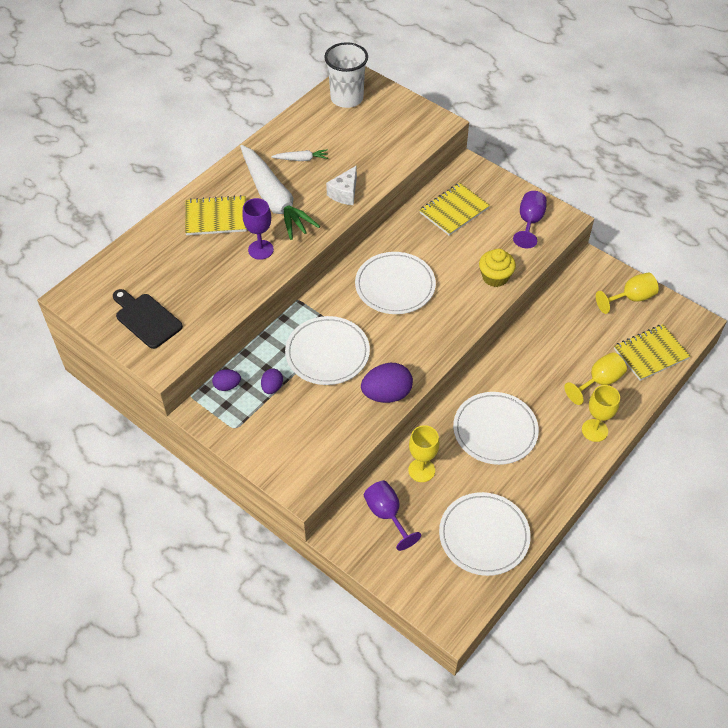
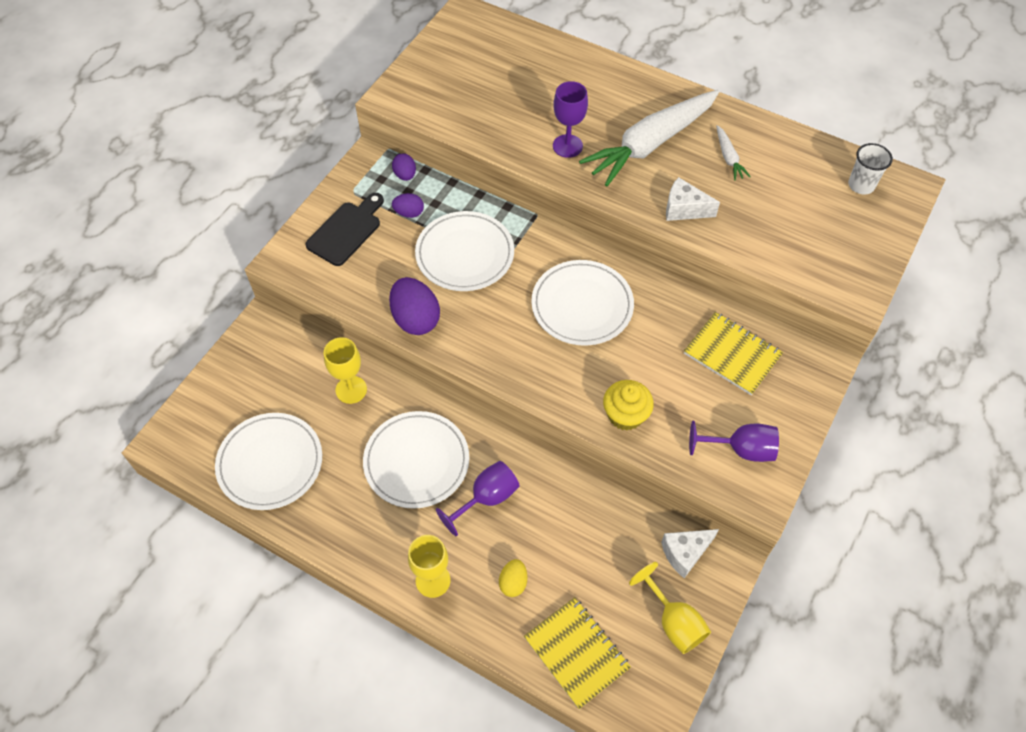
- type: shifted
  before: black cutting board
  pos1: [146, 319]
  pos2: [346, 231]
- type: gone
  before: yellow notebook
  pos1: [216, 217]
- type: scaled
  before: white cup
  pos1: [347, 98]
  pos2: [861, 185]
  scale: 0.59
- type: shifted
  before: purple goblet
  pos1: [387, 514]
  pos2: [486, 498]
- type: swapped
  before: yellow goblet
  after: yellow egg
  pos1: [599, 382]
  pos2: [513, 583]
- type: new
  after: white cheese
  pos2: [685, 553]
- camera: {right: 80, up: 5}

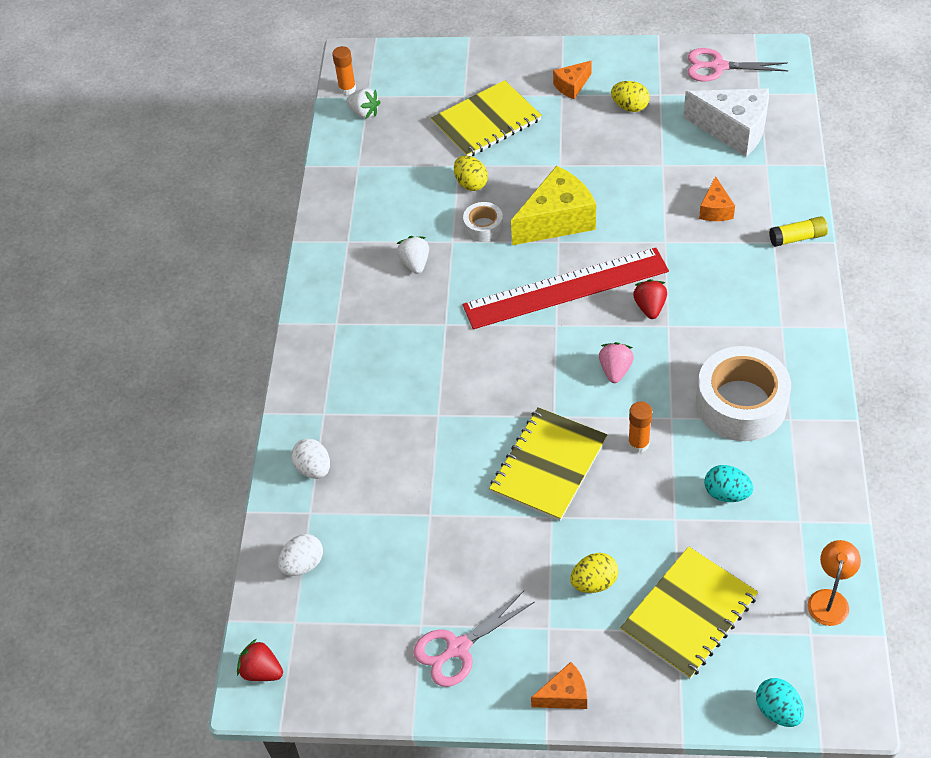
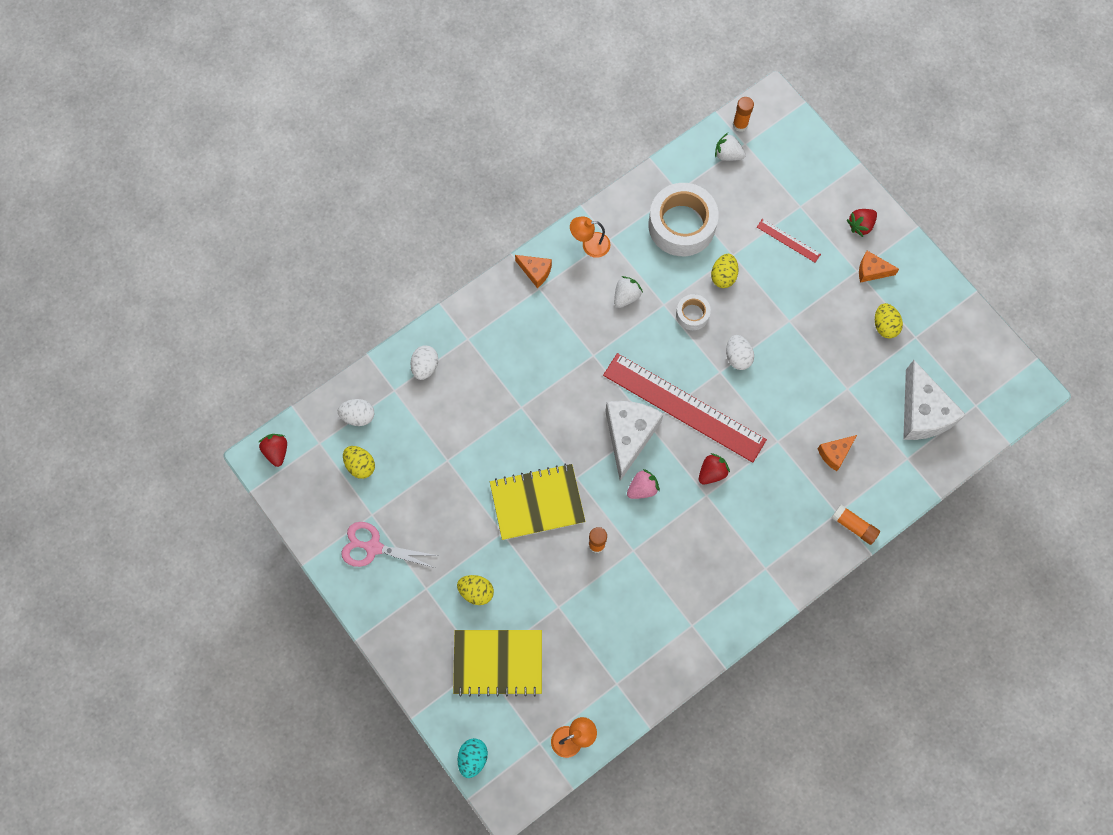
- type: rotated
  before: white strawberry
  pos1: [364, 113]
  pos2: [728, 154]
  turn: 120
- type: swapped
  before: yellow notebook
  after: red ruler
  pos1: [486, 121]
  pos2: [788, 240]
- type: swapped
  before: yellow cheese
  after: white egg
  pos1: [557, 220]
  pos2: [738, 357]
- type: shifted
  before: orange cheese
  pos1: [564, 695]
  pos2: [535, 272]
- type: gone
  before: pink scissors
  pos1: [718, 67]
- type: shifted
  before: white tape
  pos1: [741, 403]
  pos2: [681, 225]
- type: gone
  before: turquoise egg
  pos1: [726, 493]
- type: repainted
  before: yellow glue stick
  after: orange glue stick
  pos1: [797, 238]
  pos2: [854, 526]
- type: new
  after: yellow egg
  pos2: [360, 465]
- type: new
  after: orange lamp
  pos2: [590, 245]
- type: new
  after: white cheese
  pos2: [629, 436]
- type: new
  after: red strawberry
  pos2: [860, 225]
- camera: {right: 45, up: 20}

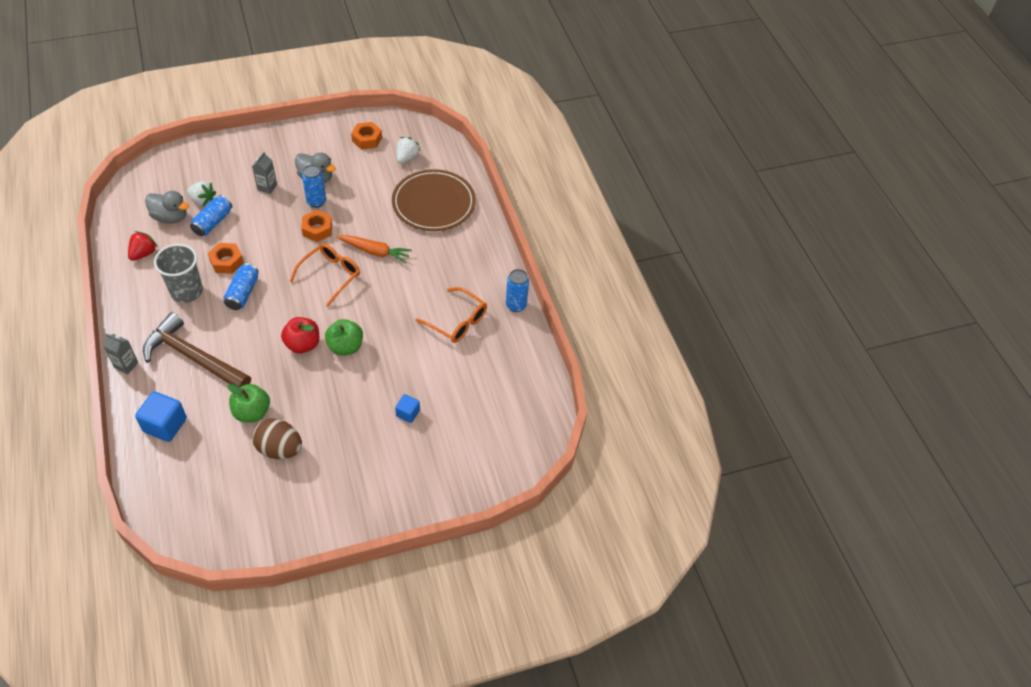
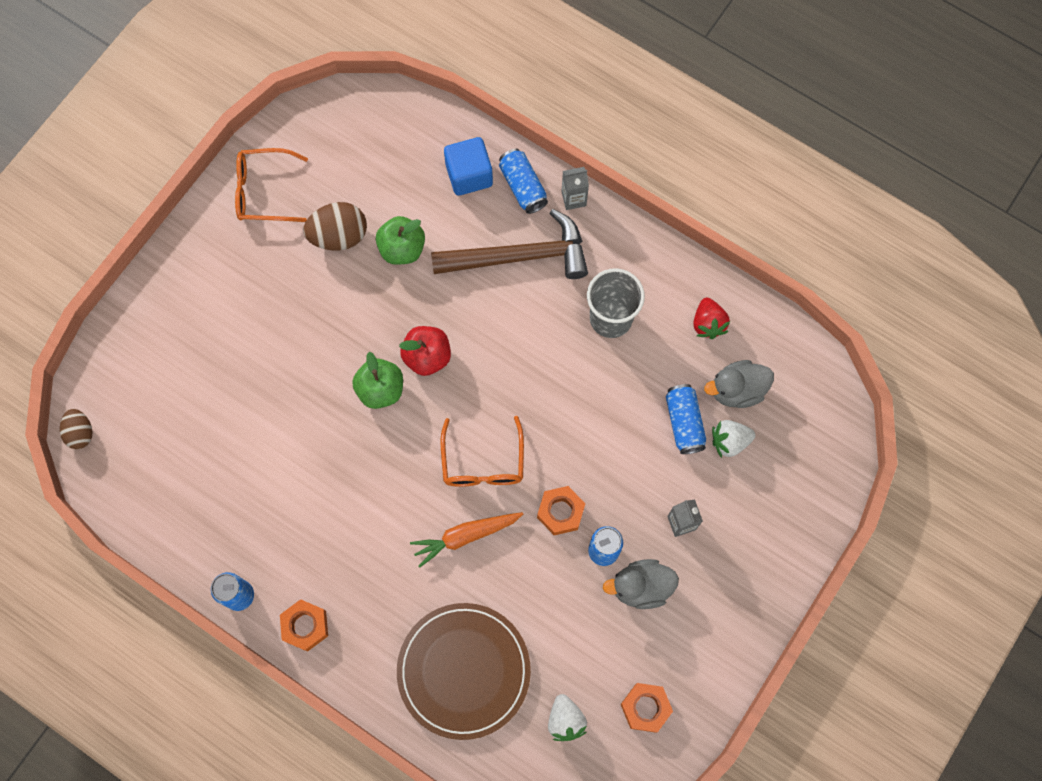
- type: shifted
  before: orange nut
  pos1: [227, 262]
  pos2: [305, 626]
- type: shifted
  before: blue can
  pos1: [243, 293]
  pos2: [523, 186]
- type: gone
  before: blue cube
  pos1: [408, 413]
- type: shifted
  before: orange glasses
  pos1: [457, 321]
  pos2: [264, 191]
- type: new
  after: brown egg
  pos2: [80, 433]
- camera: {right: 145, up: 20}

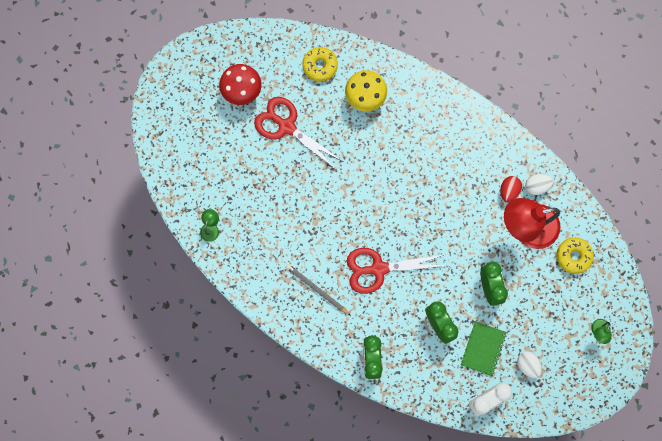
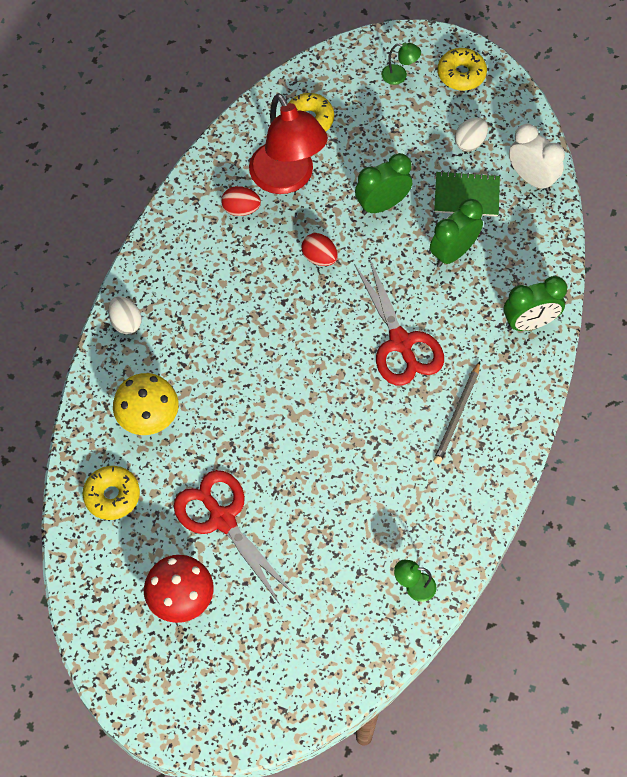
- type: rotated
  before: red scissors
  pos1: [286, 126]
  pos2: [222, 519]
  turn: 120
- type: shifted
  before: white egg
  pos1: [536, 186]
  pos2: [126, 322]
- type: new
  after: red egg
  pos2: [319, 258]
- type: new
  after: yellow donut
  pos2: [461, 74]
- camera: {right: -105, up: -15}

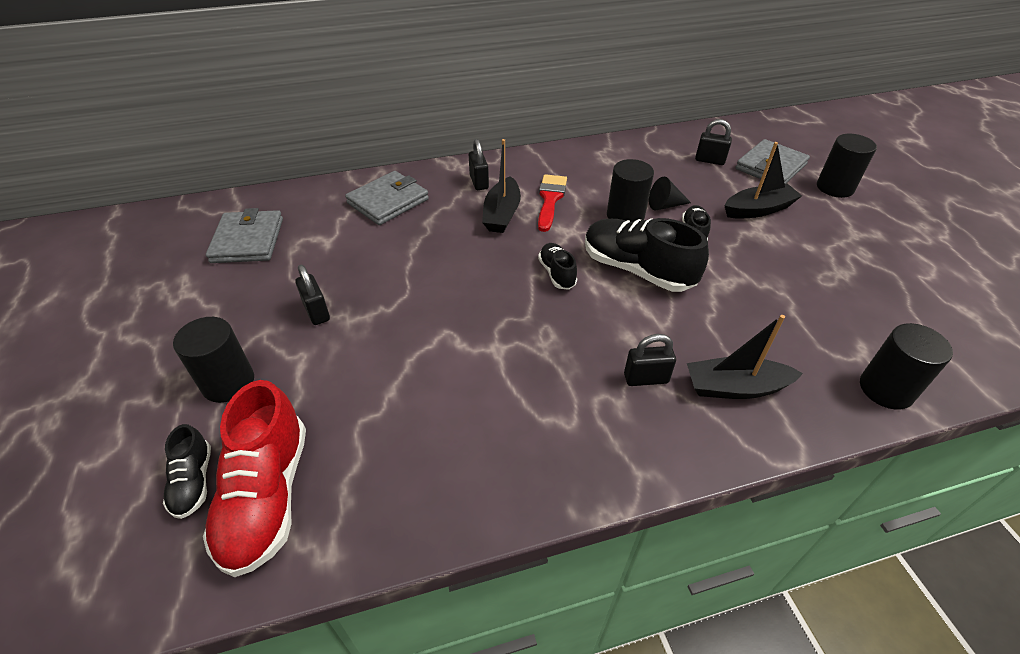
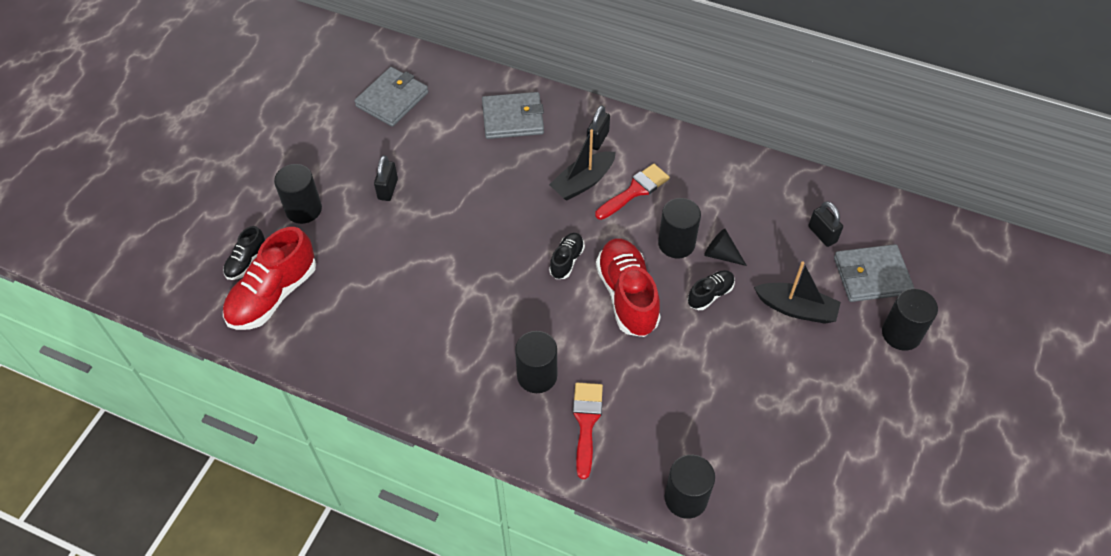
- type: repainted
  before: black shoe
  after: red shoe
  pos1: [637, 270]
  pos2: [627, 296]
- type: swapped
  before: black padlock
  after: black cylinder
  pos1: [646, 378]
  pos2: [537, 375]
- type: swapped
  before: black boat
  after: red brush
  pos1: [735, 387]
  pos2: [586, 422]
- camera: {right: 40, up: 10}

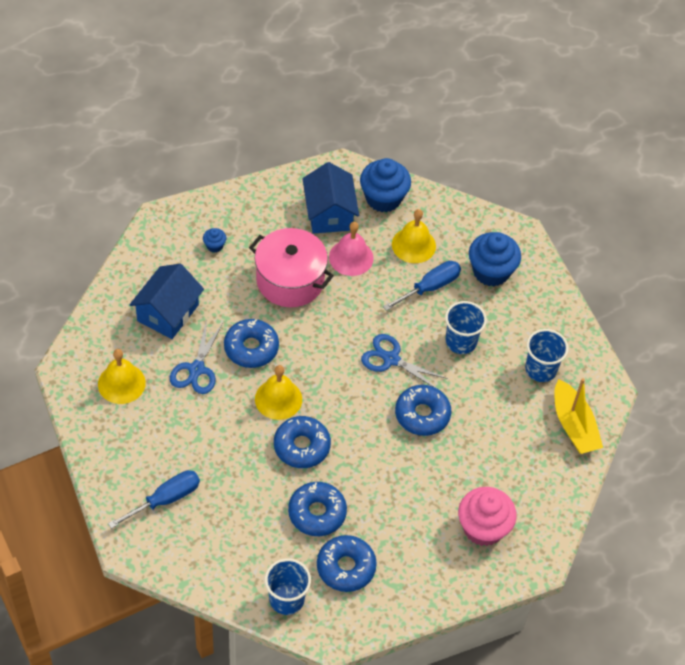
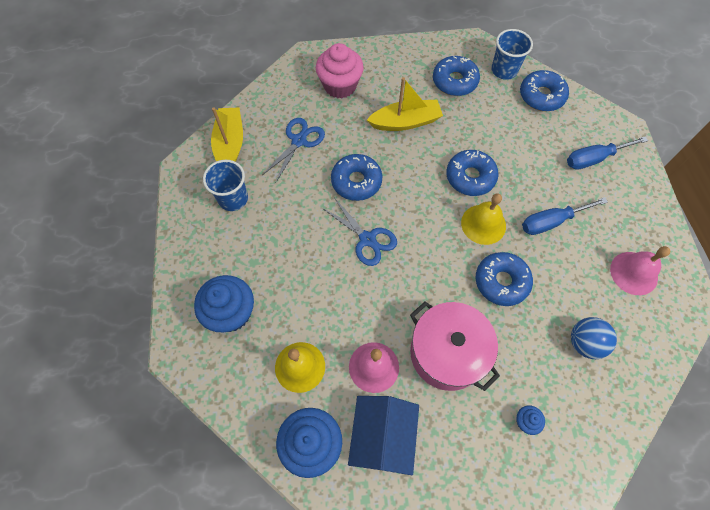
- type: repainted
  before: yellow bell
  after: pink bell
  pos1: [121, 383]
  pos2: [634, 273]
- type: swapped
  before: blue house
  after: blue ball
  pos1: [168, 313]
  pos2: [584, 343]
- type: shifted
  before: blue scissors
  pos1: [196, 369]
  pos2: [299, 141]
- type: shifted
  before: blue donut
  pos1: [317, 513]
  pos2: [541, 96]
- type: shifted
  before: blue screwdriver
  pos1: [430, 287]
  pos2: [552, 221]
- type: gone
  before: blue cup
  pos1: [461, 342]
- type: new
  after: yellow boat
  pos2: [405, 122]
- camera: {right: -160, up: 10}

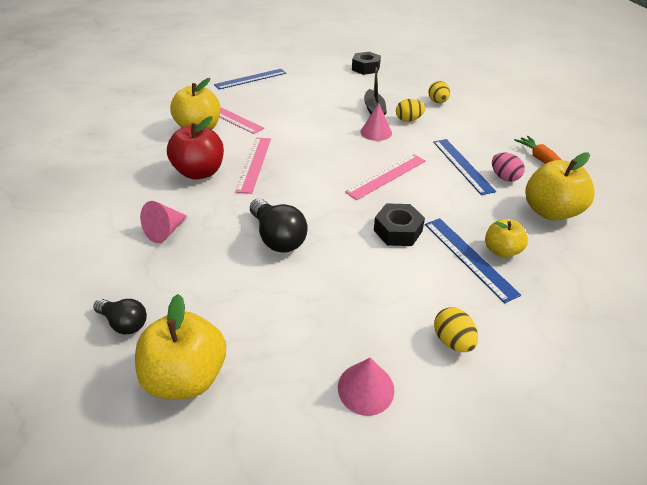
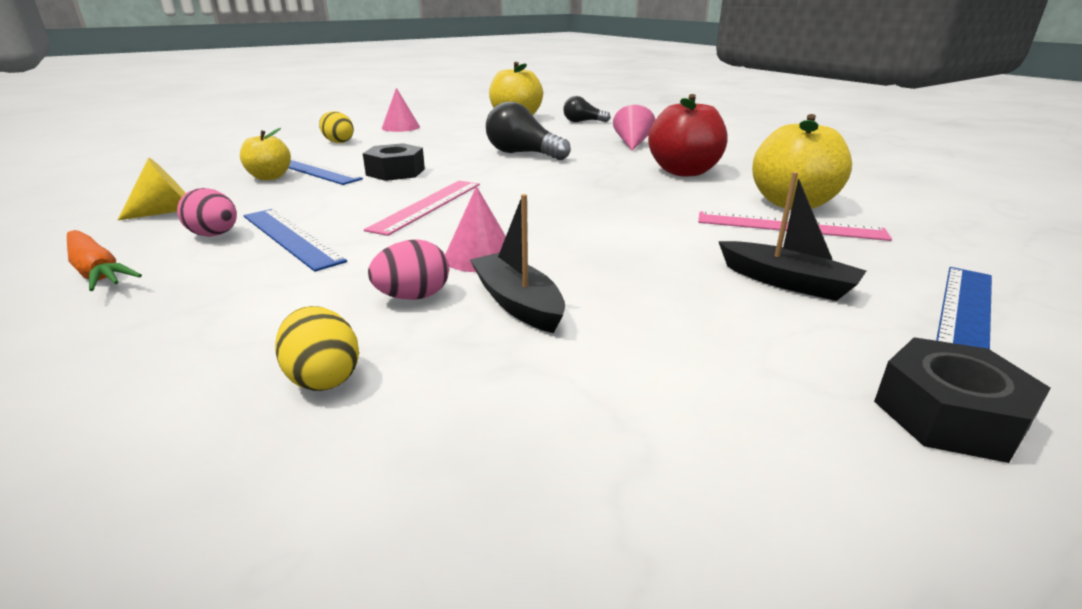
- type: gone
  before: pink ruler
  pos1: [254, 164]
- type: shifted
  before: black nut
  pos1: [365, 68]
  pos2: [948, 415]
- type: repainted
  before: yellow egg
  after: pink egg
  pos1: [408, 120]
  pos2: [413, 297]
- type: swapped
  before: yellow apple
  after: yellow cone
  pos1: [549, 211]
  pos2: [167, 212]
- type: new
  after: black boat
  pos2: [787, 282]
- camera: {right: 155, up: -15}

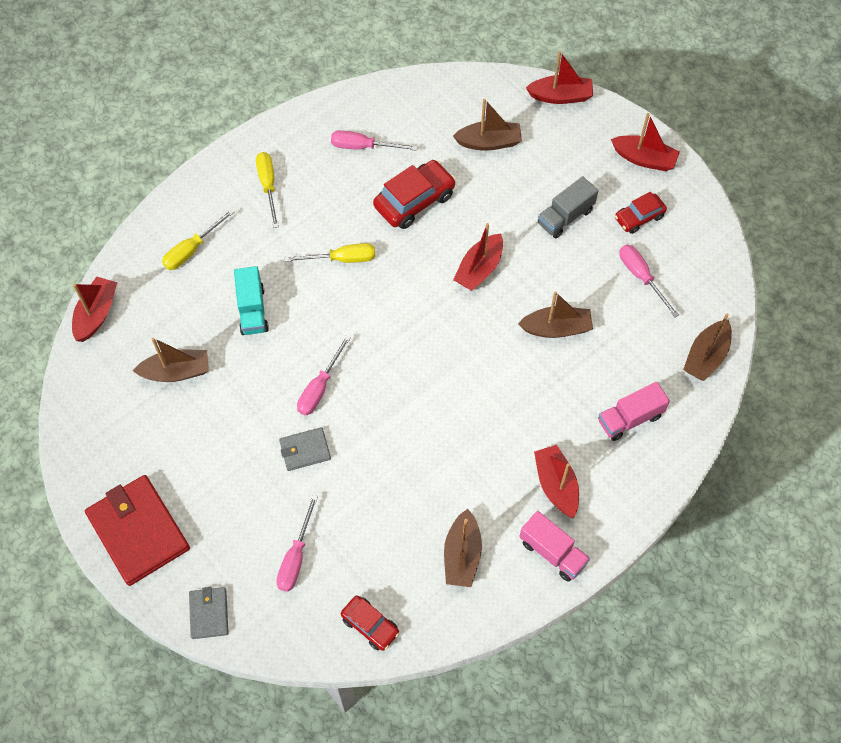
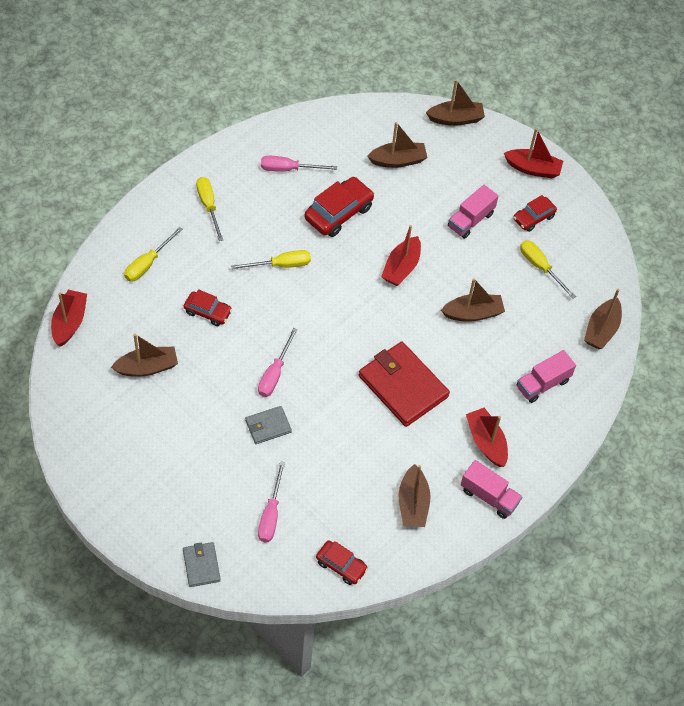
- type: shifted
  before: red wallet
  pos1: [138, 531]
  pos2: [403, 386]
- type: swapped
  before: turquoise truck
  after: red car
  pos1: [252, 310]
  pos2: [208, 312]
- type: repainted
  before: red boat
  after: brown boat
  pos1: [560, 96]
  pos2: [456, 119]
- type: repainted
  before: grey truck
  after: pink truck
  pos1: [565, 217]
  pos2: [470, 220]
- type: repainted
  before: pink screwdriver
  after: yellow screwdriver
  pos1: [641, 277]
  pos2: [540, 267]
- camera: {right: -10, up: -5}

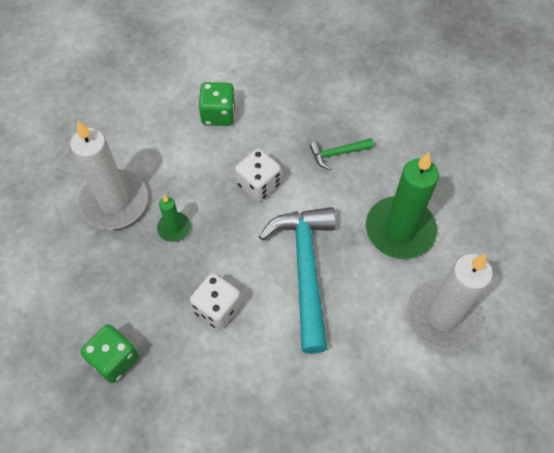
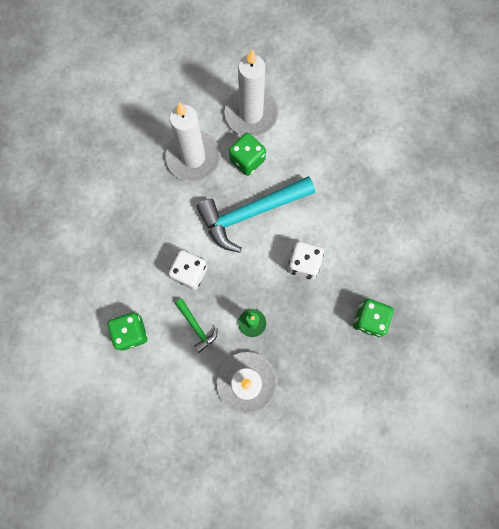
- type: shifted
  before: green hammer
  pos1: [338, 153]
  pos2: [196, 327]
- type: repainted
  before: green candle
  after: white candle
  pos1: [400, 230]
  pos2: [193, 157]
- type: new
  after: green dice
  pos2: [247, 160]
- camera: {right: -110, up: 15}

